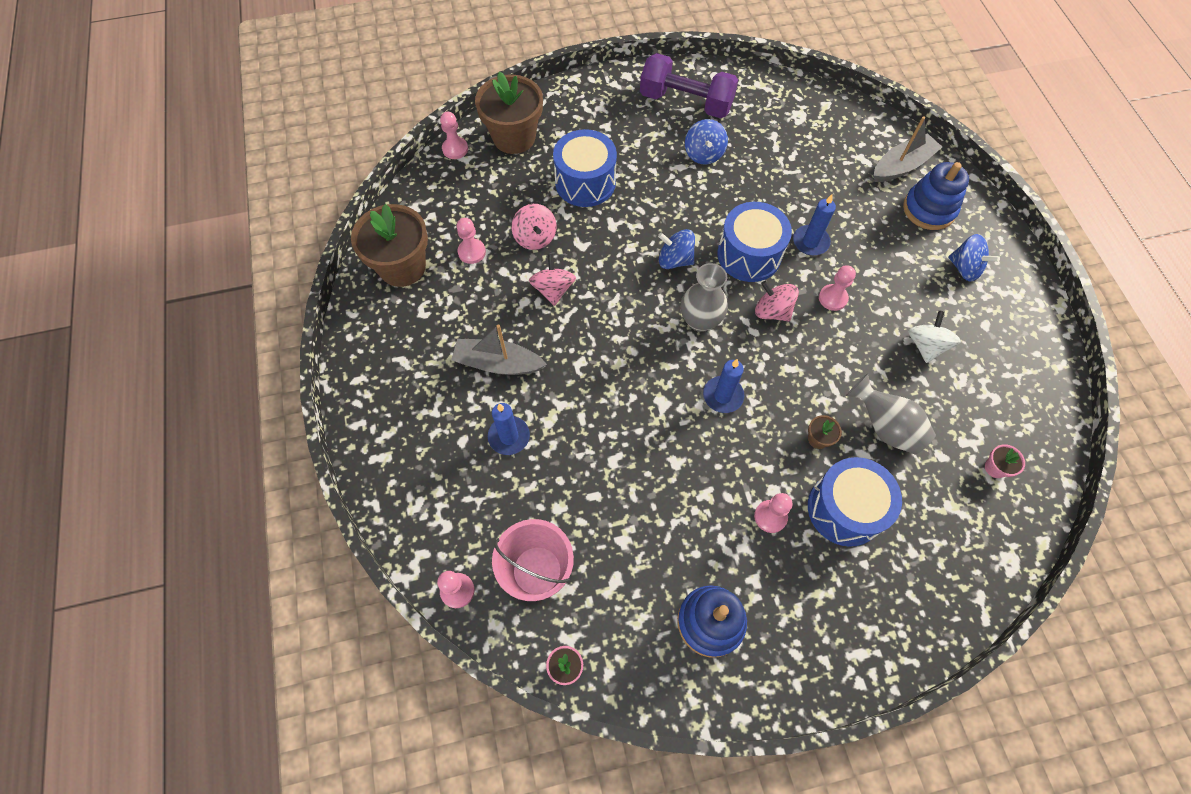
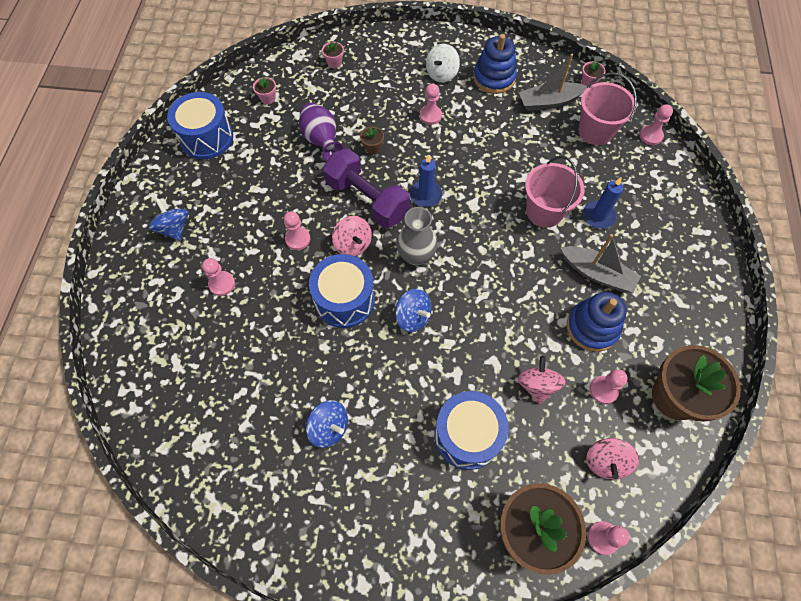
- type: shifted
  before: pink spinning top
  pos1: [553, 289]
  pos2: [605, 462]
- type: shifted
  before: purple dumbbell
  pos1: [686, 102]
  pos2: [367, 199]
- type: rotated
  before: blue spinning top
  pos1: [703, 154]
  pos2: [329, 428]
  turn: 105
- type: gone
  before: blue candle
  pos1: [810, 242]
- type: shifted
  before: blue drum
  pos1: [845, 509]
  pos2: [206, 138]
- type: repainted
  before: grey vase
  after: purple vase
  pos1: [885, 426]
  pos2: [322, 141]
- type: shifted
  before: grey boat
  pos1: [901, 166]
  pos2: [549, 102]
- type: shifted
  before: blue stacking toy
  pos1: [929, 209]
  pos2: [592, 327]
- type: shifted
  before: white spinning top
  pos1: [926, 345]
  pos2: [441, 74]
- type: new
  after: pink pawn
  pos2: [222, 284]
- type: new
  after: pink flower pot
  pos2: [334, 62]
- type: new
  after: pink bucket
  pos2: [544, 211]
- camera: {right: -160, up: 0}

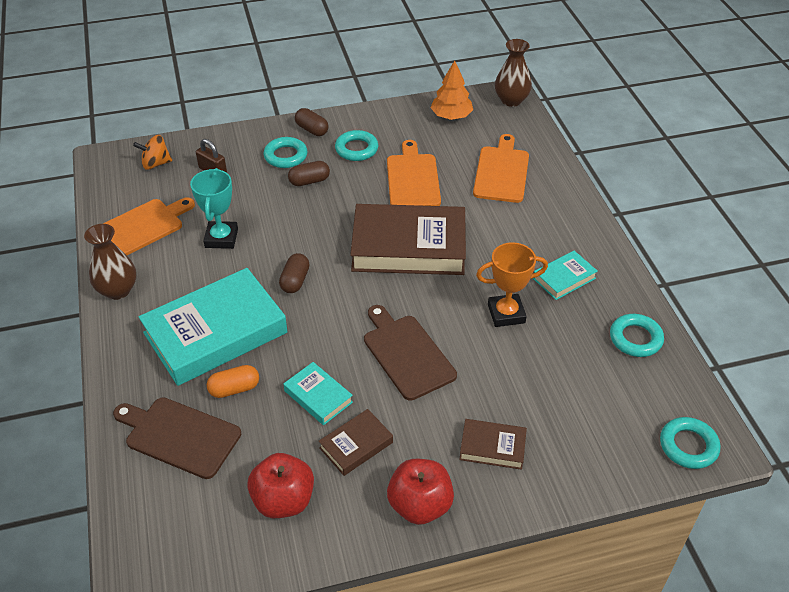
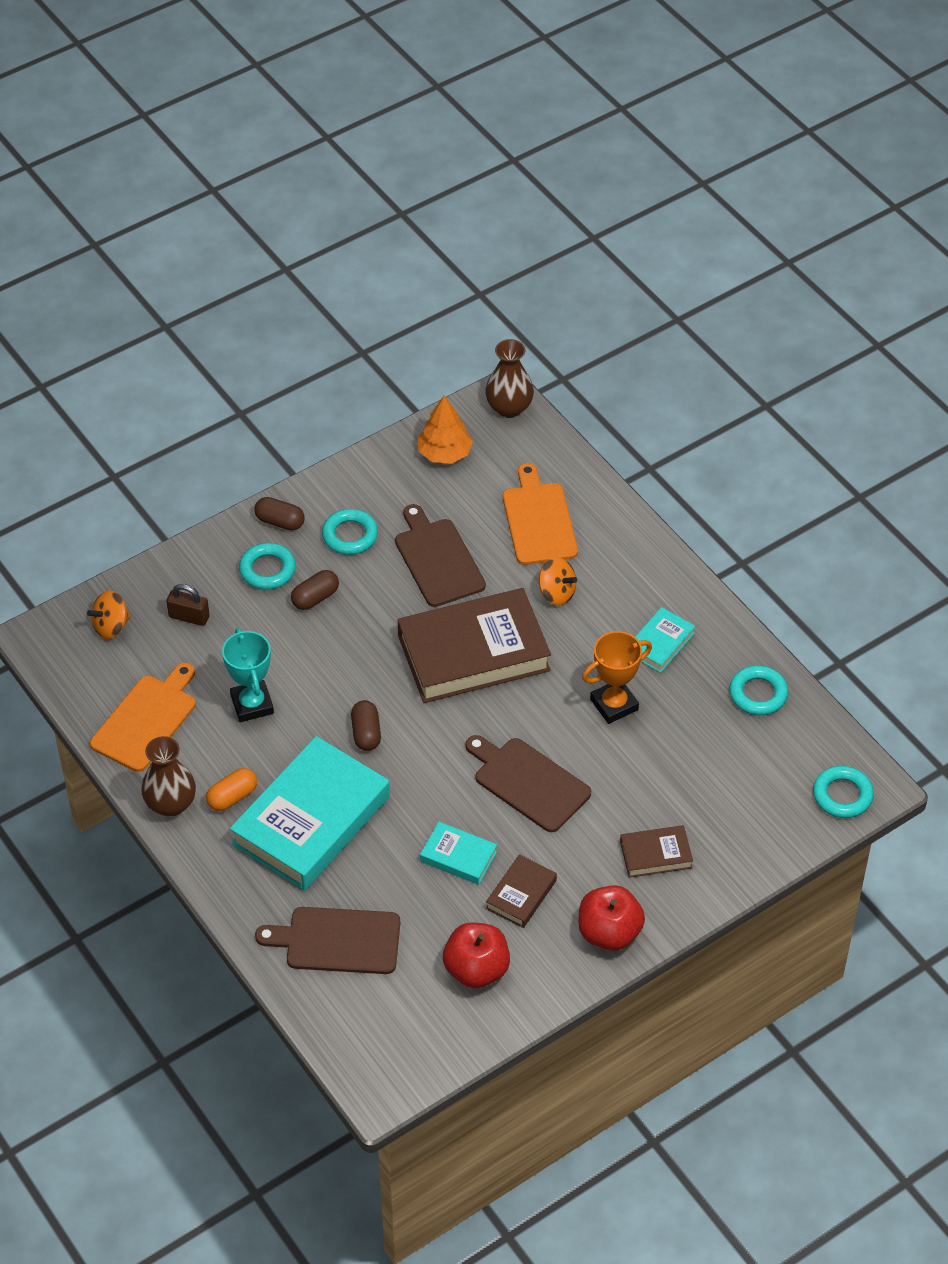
- type: shifted
  before: orange capsule
  pos1: [234, 389]
  pos2: [232, 797]
- type: repainted
  before: orange cutting board
  after: brown cutting board
  pos1: [412, 179]
  pos2: [437, 559]
- type: new
  after: orange spinning top
  pos2: [556, 593]
- camera: {right: -20, up: 5}

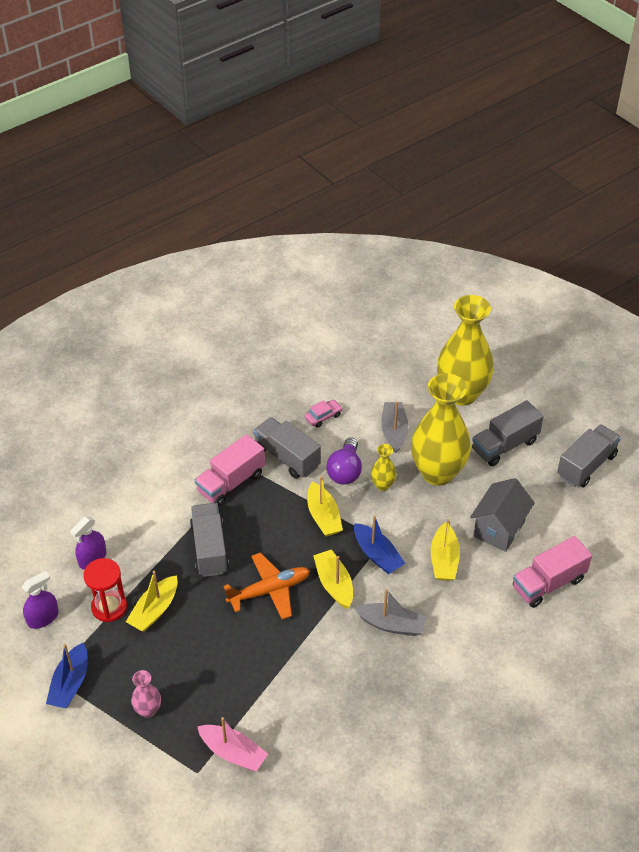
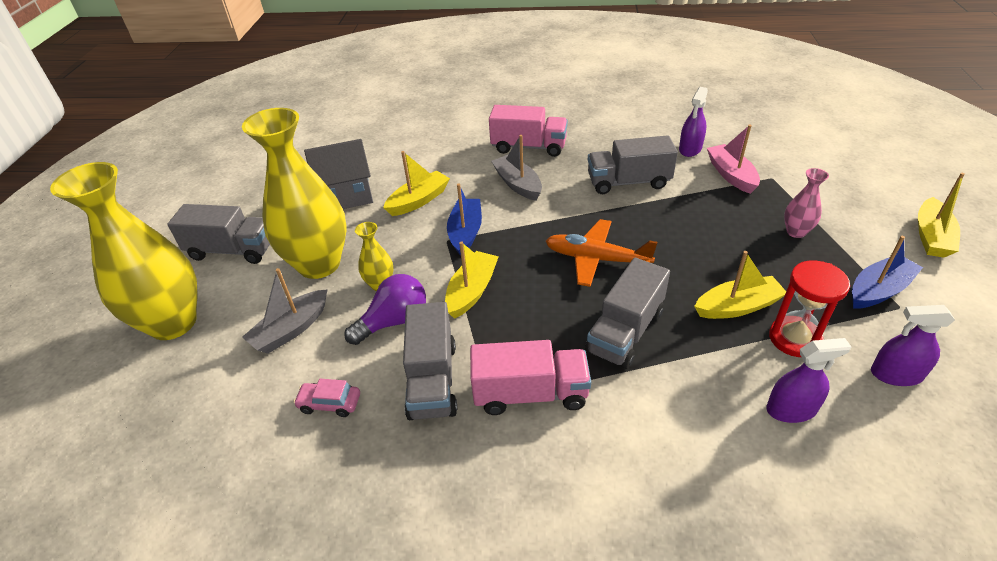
- type: shifted
  before: yellow boat
  pos1: [334, 584]
  pos2: [931, 236]
- type: shifted
  before: pink truck
  pos1: [548, 583]
  pos2: [528, 147]
- type: shifted
  before: grey truck
  pos1: [586, 465]
  pos2: [628, 182]
- type: new
  after: purple spray bottle
  pos2: [690, 149]
- camera: {right: -135, up: -5}

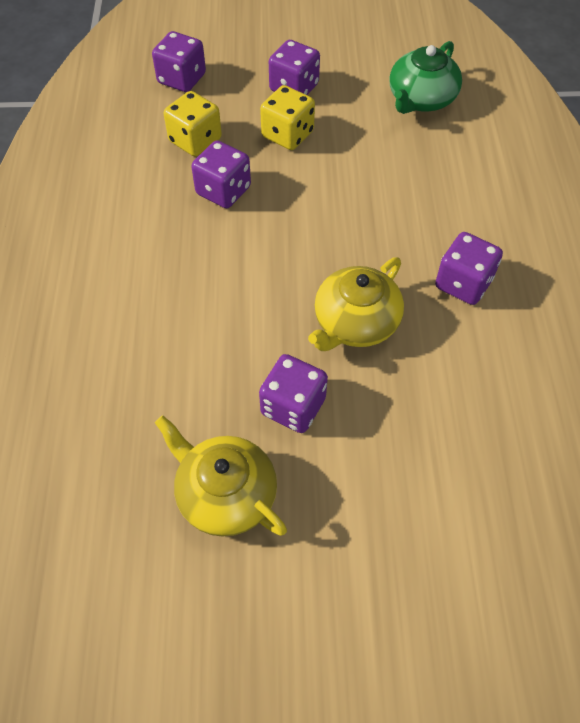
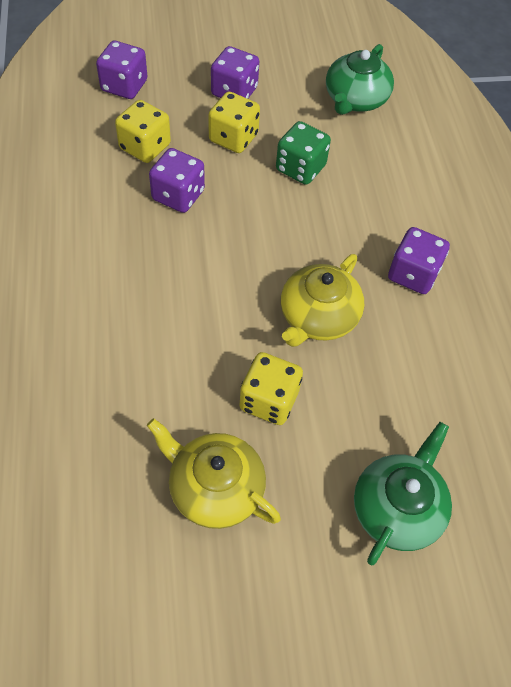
- type: repainted
  before: purple dice
  after: yellow dice
  pos1: [293, 406]
  pos2: [269, 400]
- type: new
  after: green dice
  pos2: [300, 168]
- type: new
  after: green teapot
  pos2: [397, 508]
- camera: {right: -10, up: 0}

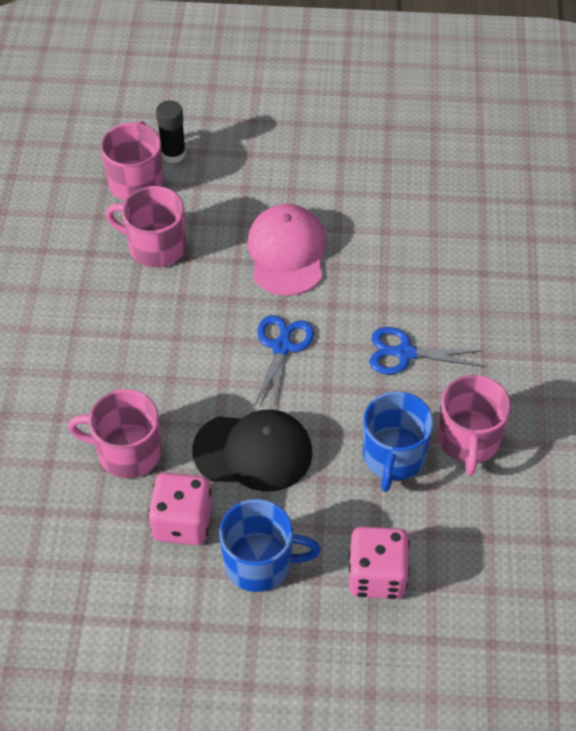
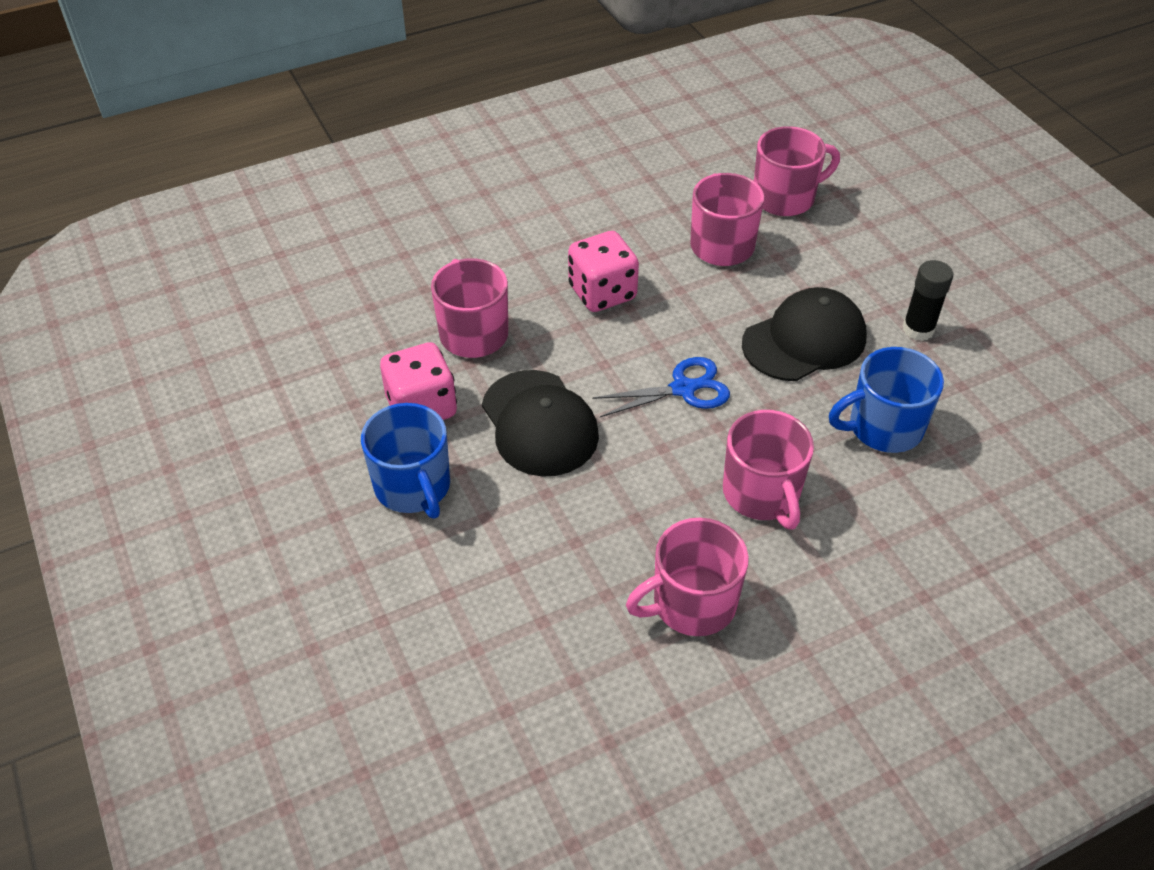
- type: shifted
  before: black glue stick
  pos1: [173, 154]
  pos2: [918, 329]
- type: repainted
  before: pink cap
  after: black cap
  pos1: [287, 253]
  pos2: [804, 340]
- type: shifted
  before: pink dice
  pos1: [377, 576]
  pos2: [602, 293]
- type: shifted
  before: blue mug
  pos1: [393, 457]
  pos2: [883, 427]
- type: swapped
  before: blue scissors
  after: pink mug
  pos1: [405, 353]
  pos2: [762, 494]
- camera: {right: 60, up: -5}

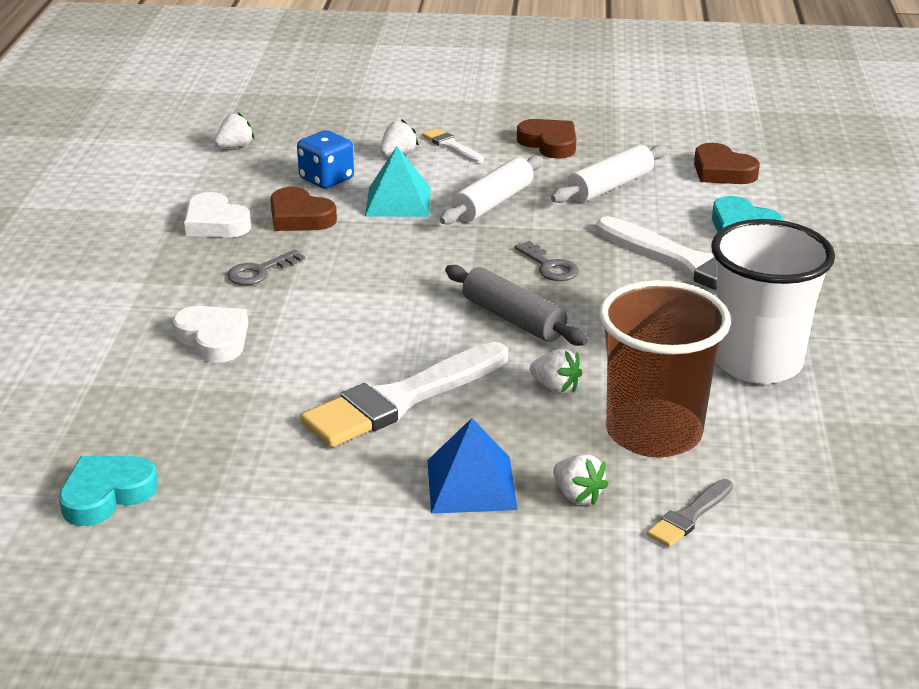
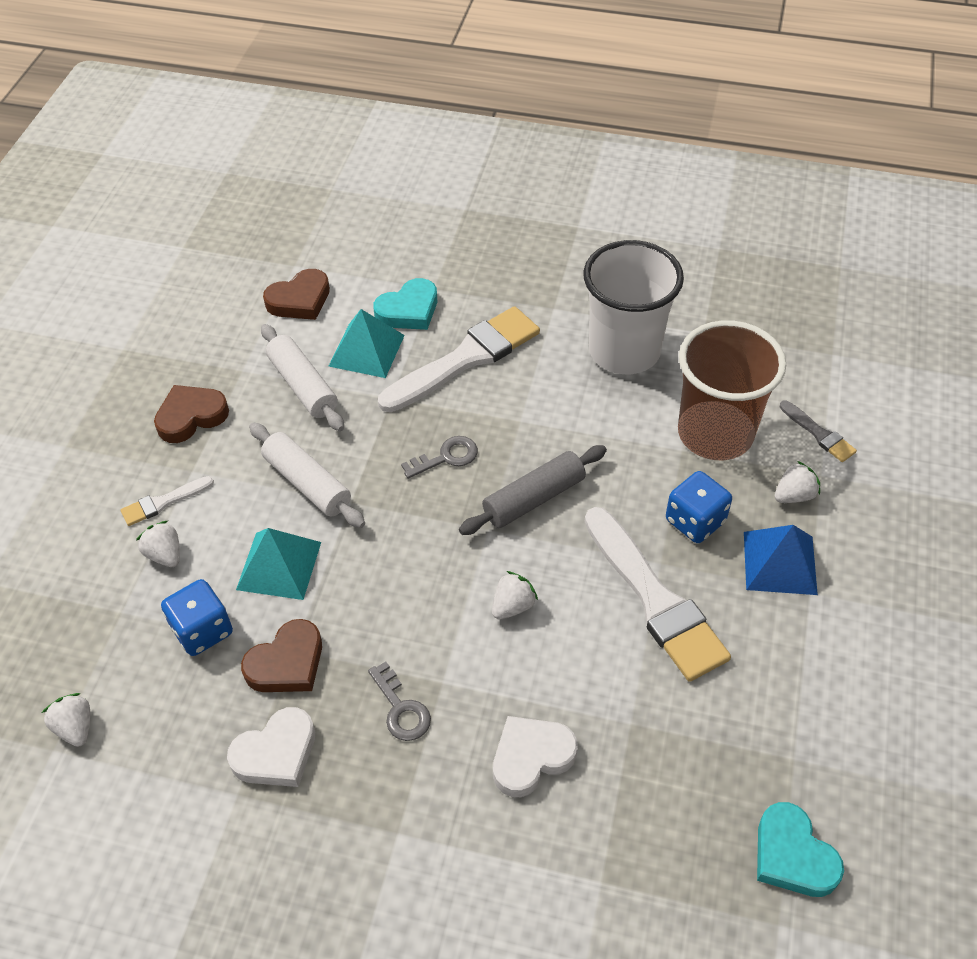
- type: shifted
  before: white strawberry
  pos1: [555, 387]
  pos2: [513, 606]
- type: new
  after: turquoise pyramid
  pos2: [366, 350]
- type: new
  after: blue dice
  pos2: [695, 521]
- camera: {right: -80, up: 20}

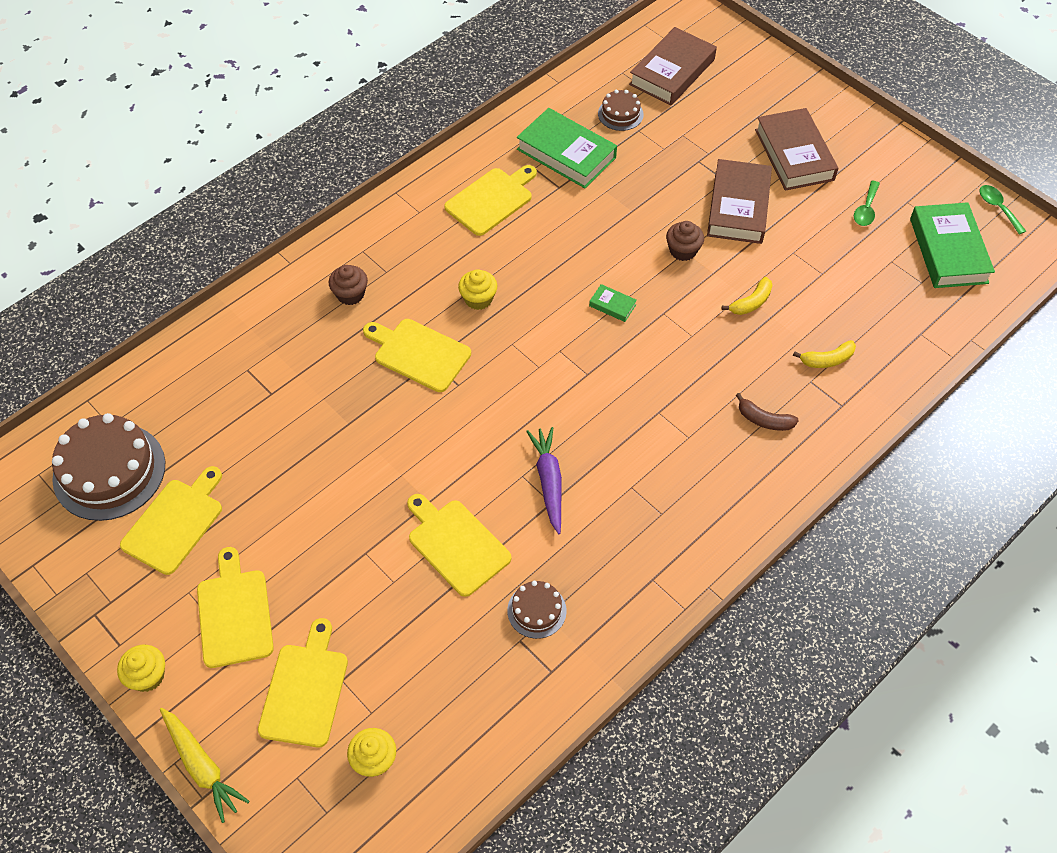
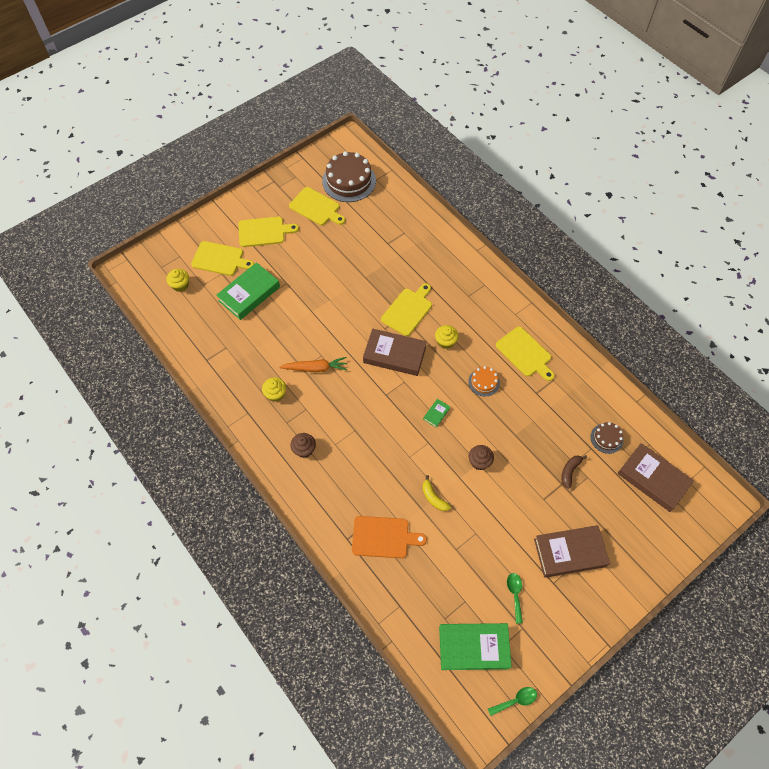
- type: shifted
  before: yellow cupcake
  pos1: [147, 676]
  pos2: [275, 394]
- type: gone
  before: yellow carrot
  pos1: [202, 766]
- type: shifted
  before: brown cupcake
  pos1: [350, 294]
  pos2: [304, 449]
- type: gone
  before: yellow cutting board
  pos1: [456, 544]
- type: gone
  before: brown cake
  pos1: [536, 610]
- type: shifted
  before: green book
  pos1: [566, 153]
  pos2: [249, 294]
- type: repainted
  before: purple carrot
  after: orange carrot
  pos1: [549, 482]
  pos2: [315, 368]
- type: shifted
  before: brown book
  pos1: [738, 207]
  pos2: [394, 355]
- type: shifted
  before: brown banana
  pos1: [764, 420]
  pos2: [570, 471]
- type: swapped
  before: yellow banana
  after: orange cutting board
  pos1: [827, 360]
  pos2: [383, 537]
- type: rotated
  before: green spoon
  pos1: [866, 209]
  pos2: [515, 594]
  turn: 60
- type: new
  after: orange cake
  pos2: [484, 382]
- camera: {right: 95, up: 5}

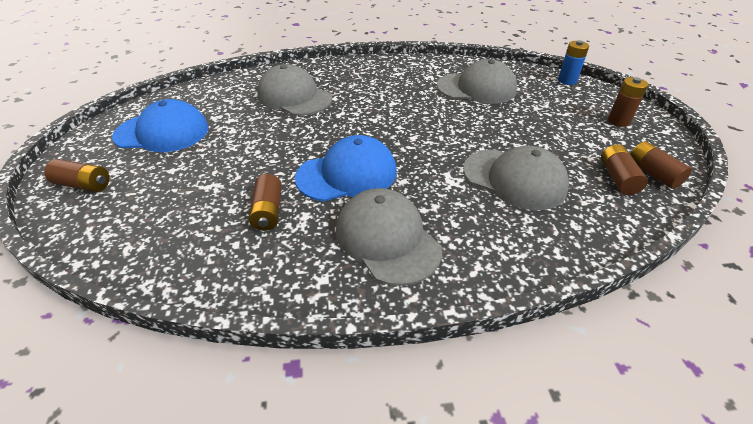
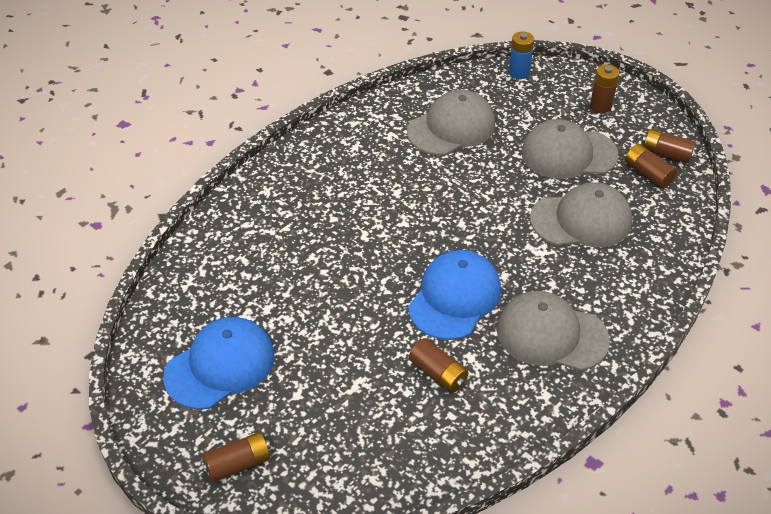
- type: shifted
  before: grey cap
  pos1: [294, 97]
  pos2: [568, 153]
- camera: {right: -40, up: 5}

